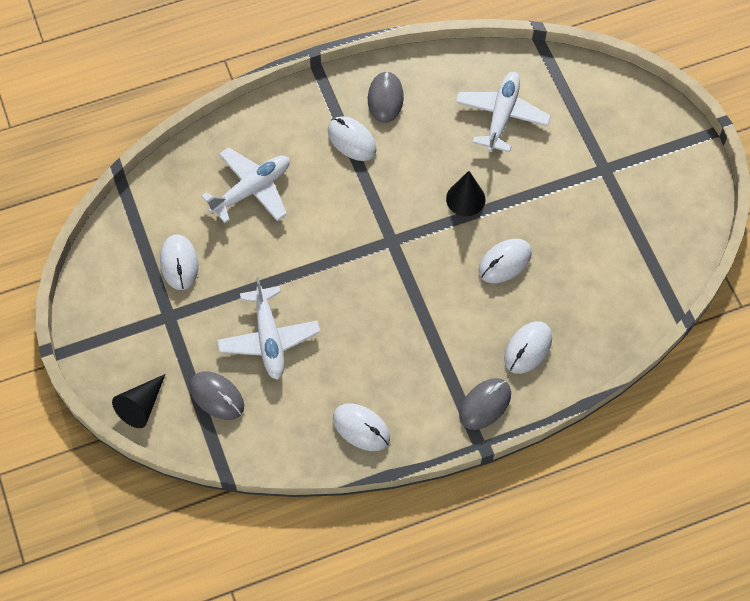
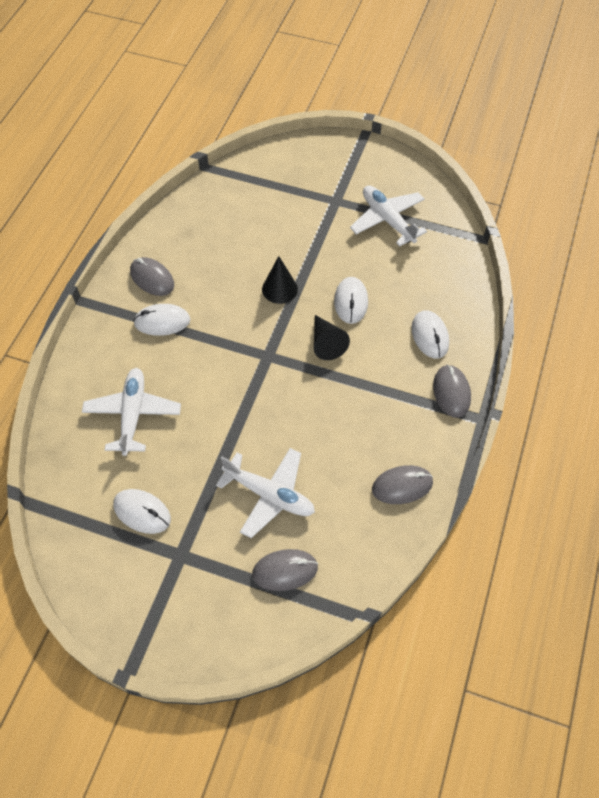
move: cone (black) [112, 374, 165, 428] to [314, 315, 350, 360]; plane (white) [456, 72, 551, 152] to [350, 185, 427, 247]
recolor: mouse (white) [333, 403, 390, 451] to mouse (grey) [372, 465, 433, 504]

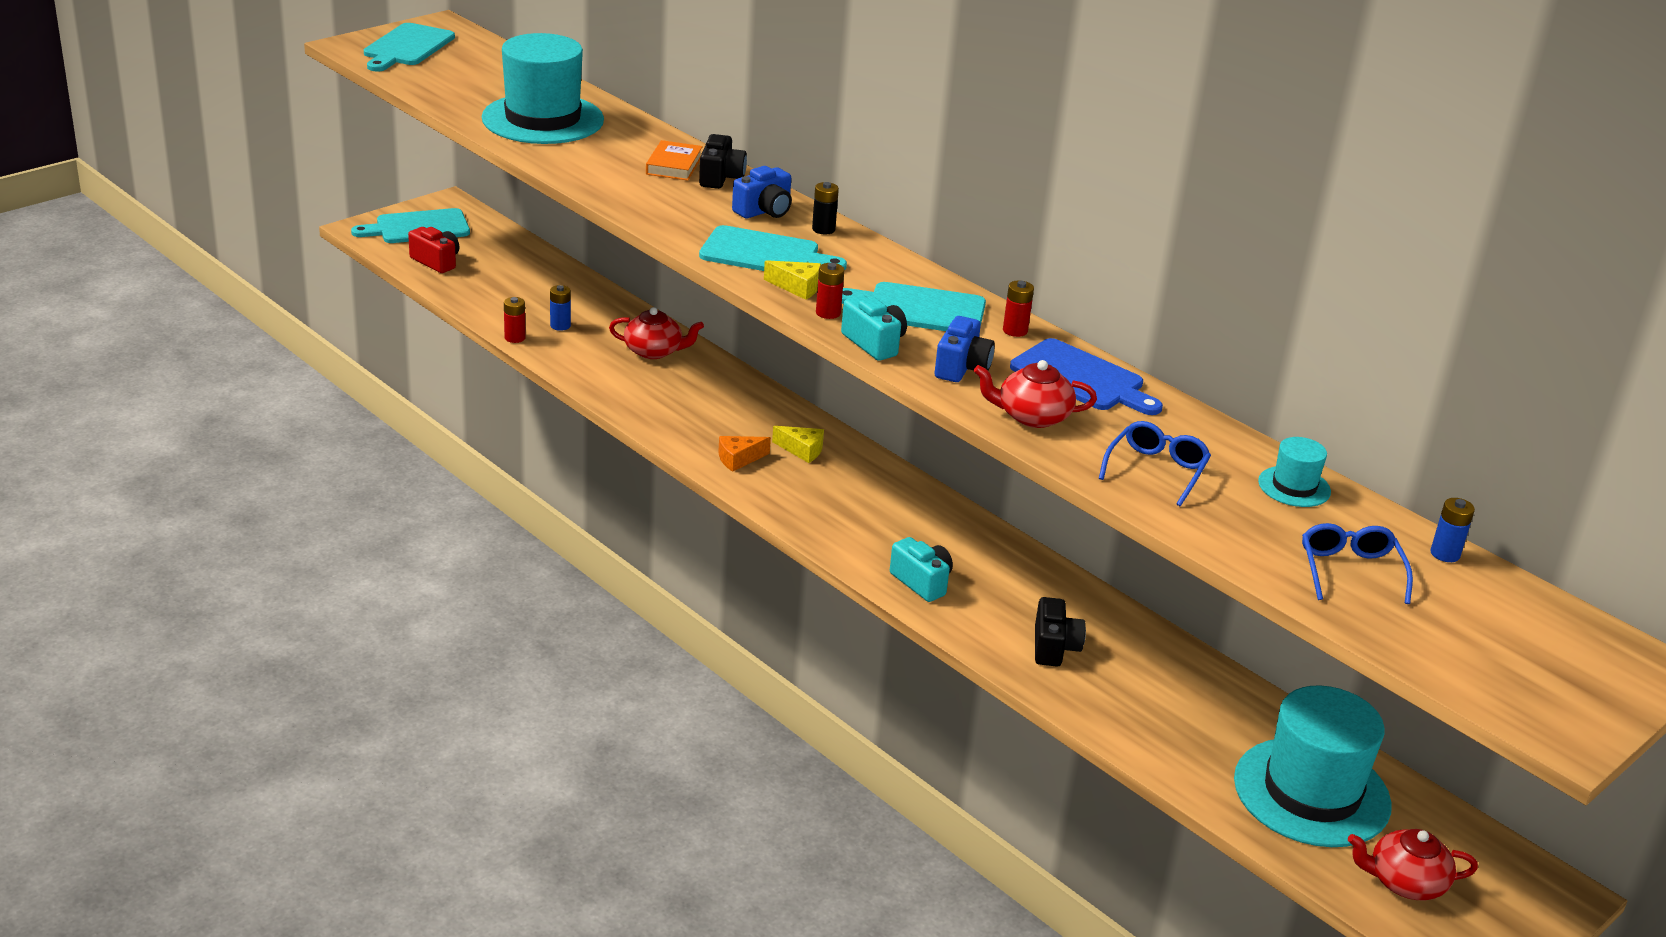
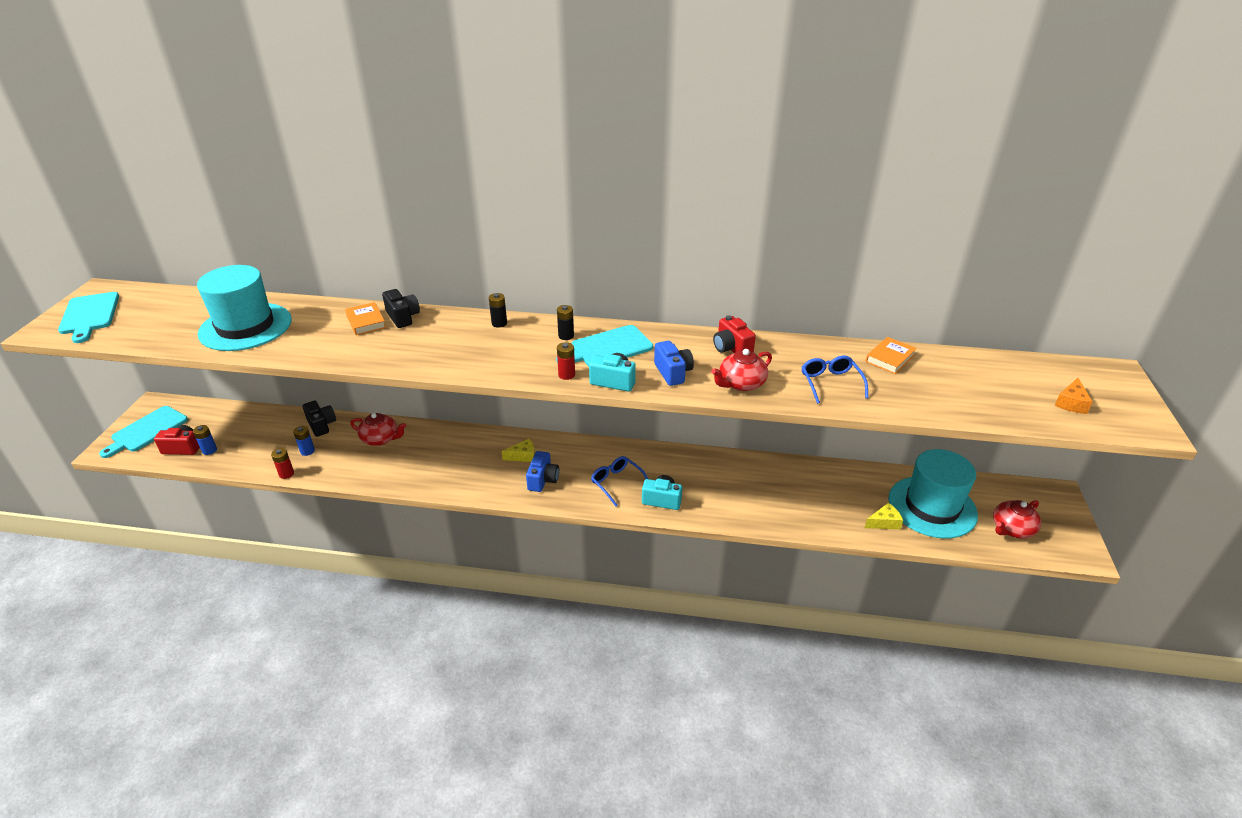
delete: cutting board (turquoise) [699, 225, 847, 271]; battery (red) [1003, 281, 1034, 337]
insert: battery (black) [557, 305, 574, 340]
move: cheese (orange) [718, 436, 771, 472] to [1054, 378, 1093, 414]; camera (blue) [732, 166, 792, 218] to [526, 451, 559, 492]; cheese (yellow) [764, 260, 821, 300] to [865, 503, 903, 529]; camera (black) [1035, 597, 1086, 666] to [303, 401, 336, 437]; glasses (blue) [1302, 523, 1413, 604] to [591, 456, 648, 506]; battery (blue) [1431, 498, 1475, 562] to [193, 425, 217, 455]
replace: cutting board (blue) [1010, 338, 1163, 415] to camera (red) [713, 315, 756, 353]; hat (turquoise) [1258, 437, 1331, 507] to book (orange) [866, 337, 917, 374]
rotate: teapot (red) [609, 307, 704, 359] = [350, 413, 406, 446] 45 degrees clockwise

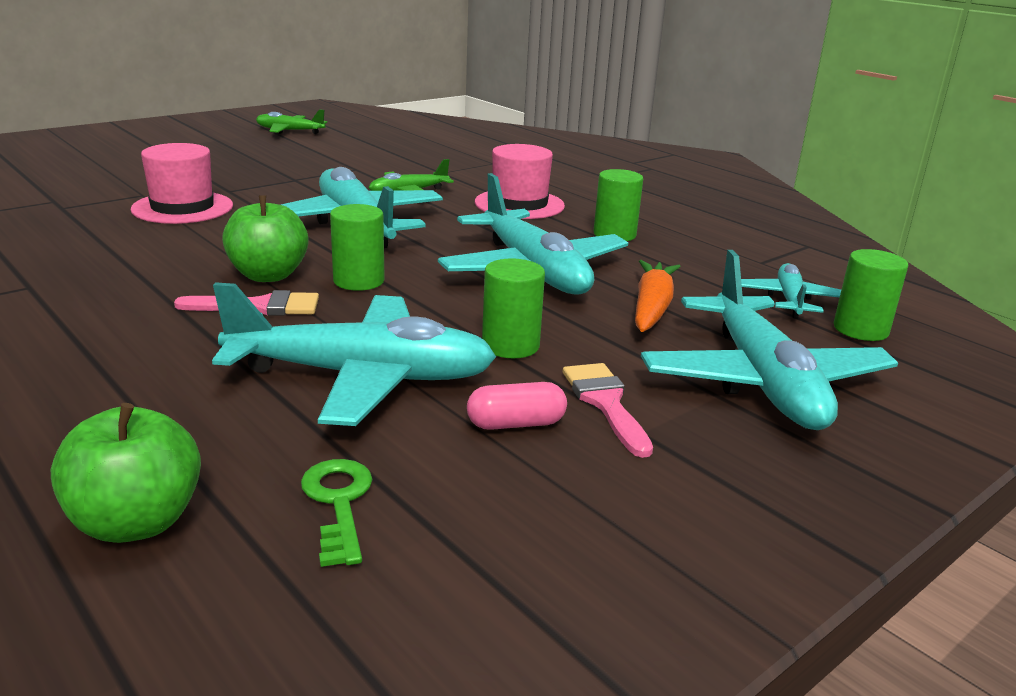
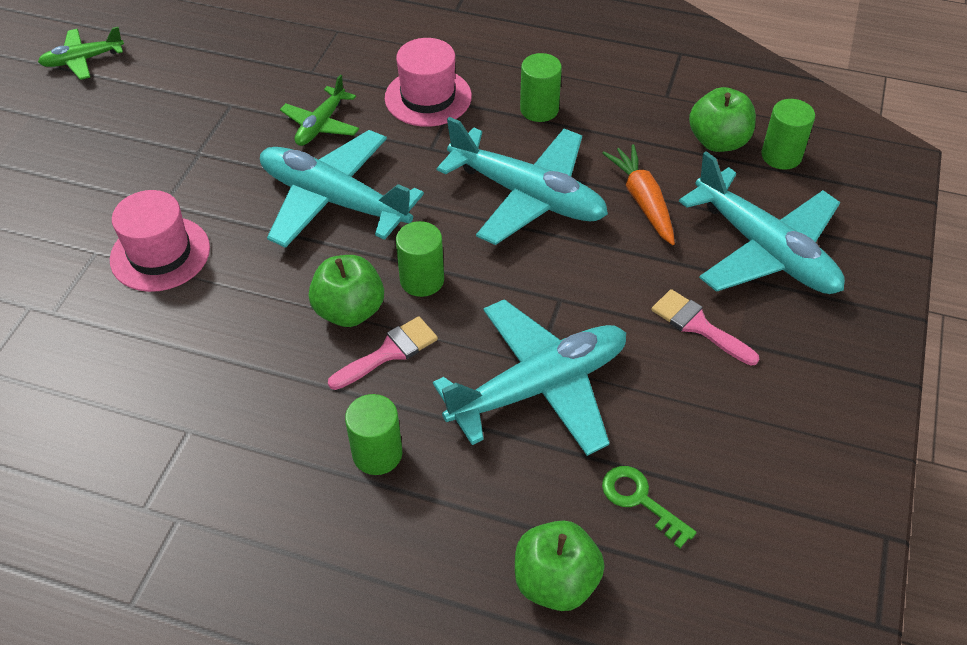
delete: capsule (pink) [467, 382, 567, 430]
move: cylinder (green) [482, 258, 545, 358] to [345, 394, 402, 475]
replace: plane (turquoise) [741, 263, 841, 319] to apple (green) [689, 87, 756, 152]

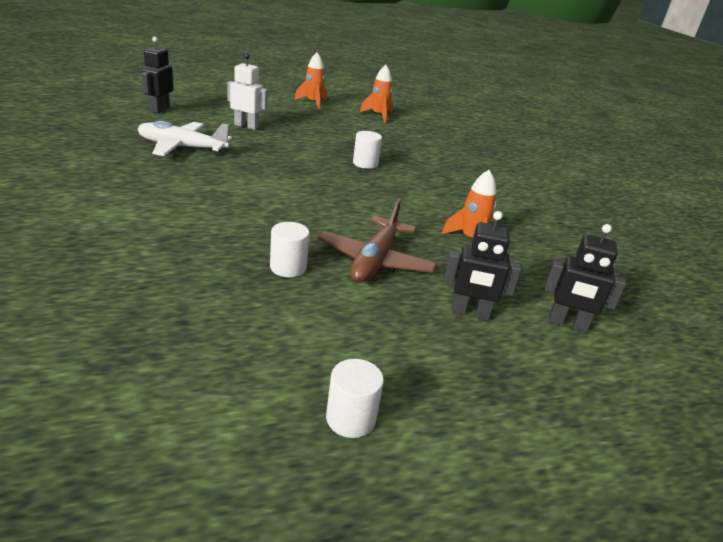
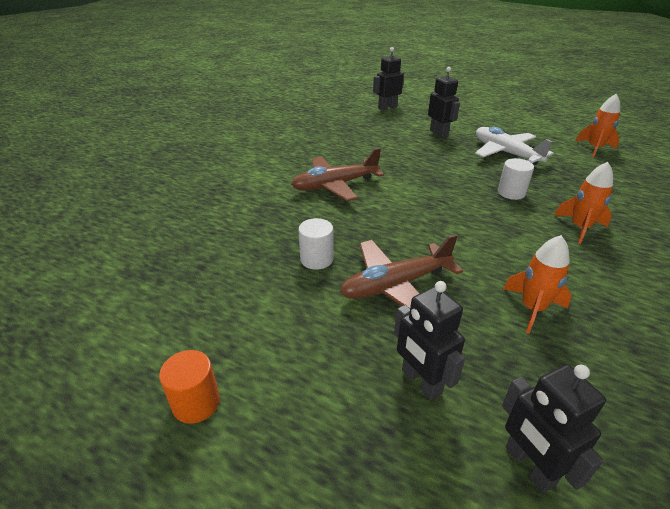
insert: plane (brown) [291, 148, 384, 201]
move: plane (white) [138, 121, 232, 156] to [475, 127, 554, 165]; rocket (orange) [294, 52, 327, 110] to [554, 162, 613, 244]
recolor: robot (white) [227, 53, 268, 130] to robot (black) [428, 67, 460, 138]; cylinder (white) [326, 359, 384, 438] to cylinder (orange) [159, 350, 220, 424]

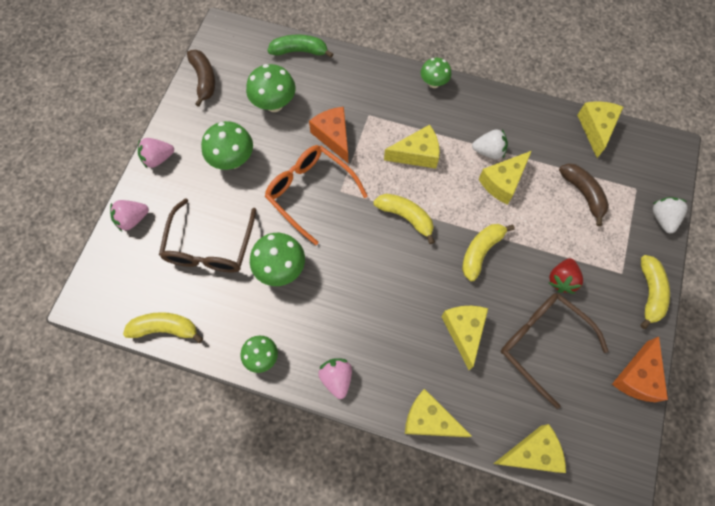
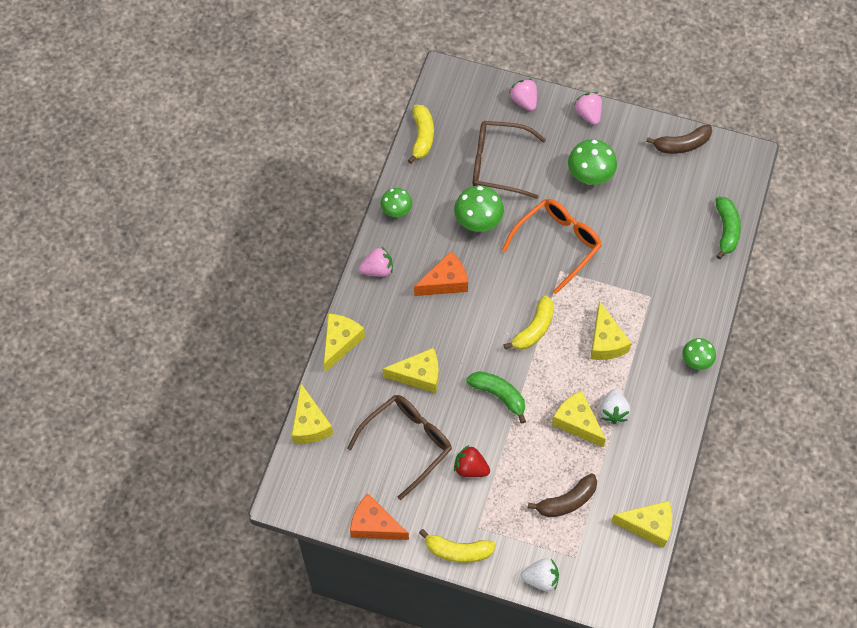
delete: mushroom (green) [246, 64, 296, 112]
move: cheese (orange) [309, 107, 348, 163] to [414, 251, 468, 296]
recolor: banana (yellow) [462, 224, 515, 281] to banana (green) [466, 371, 526, 424]

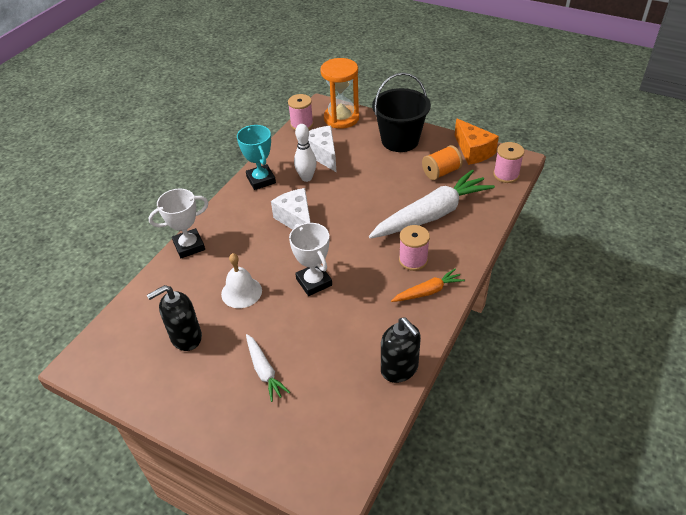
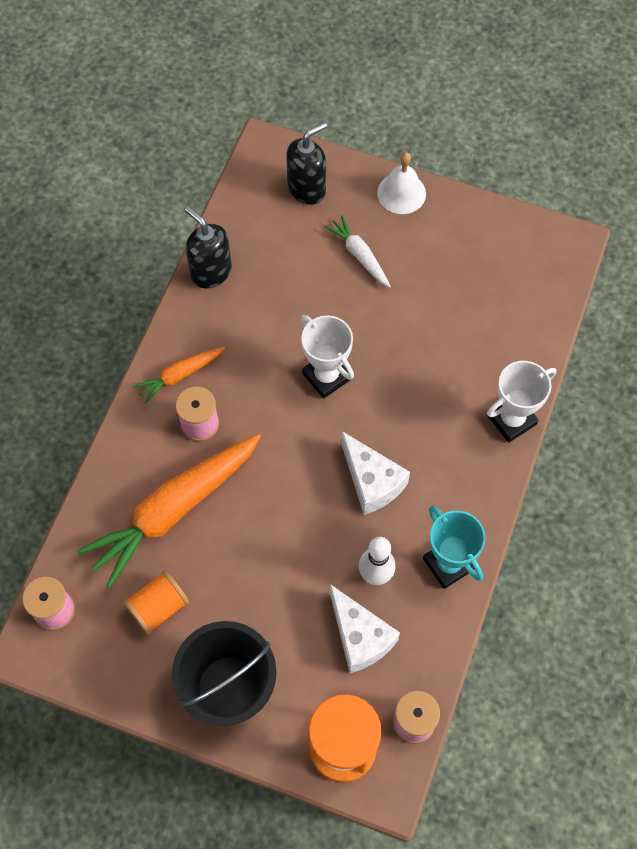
delete: cheese (orange) [455, 118, 499, 165]
move: soap dispenser (black) [147, 285, 202, 351] to [286, 122, 327, 205]; bell (white) [221, 253, 262, 308] to [377, 152, 426, 214]
recolor: carrot (white) [369, 170, 495, 239] to carrot (orange) [77, 433, 261, 588]

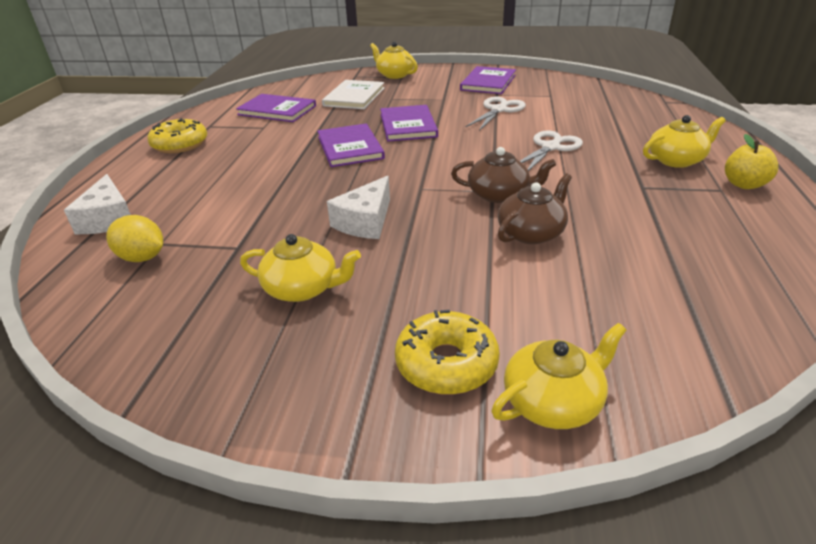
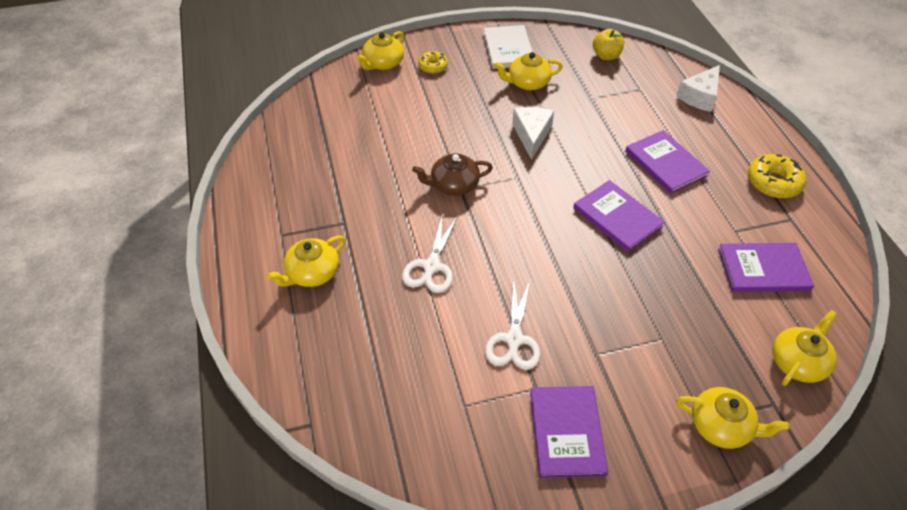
delete: lemon (yellow) [106, 215, 163, 262]; teapot (brown) [498, 173, 572, 244]
insert: teapot (yellow) [772, 310, 837, 386]
move: book (white) [322, 80, 385, 109] to [484, 25, 532, 69]; book (purple) [380, 105, 438, 142] to [625, 130, 710, 194]; apple (yellow) [725, 134, 778, 189] to [593, 29, 624, 60]
rotate: cheese (white) [64, 174, 131, 234] = [676, 65, 720, 112] 105 degrees counterclockwise
resize: donut (yellow) [395, 310, 500, 395] = [418, 51, 448, 74] x0.63

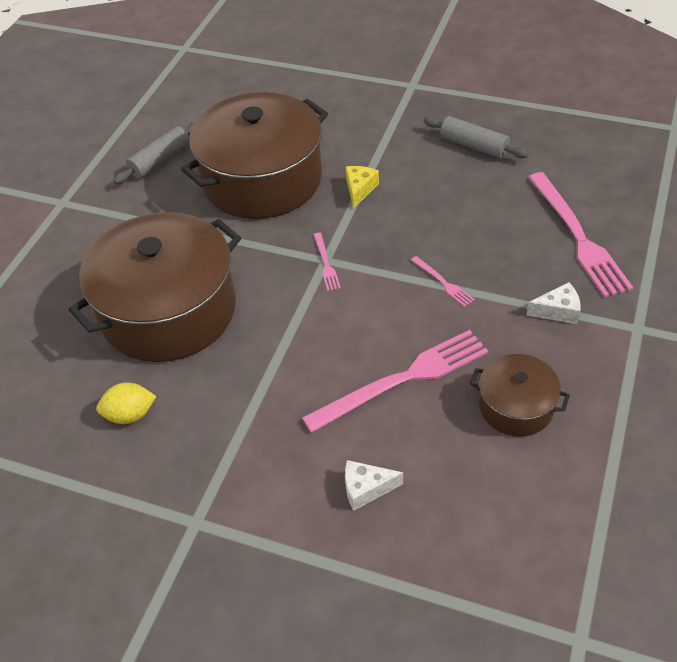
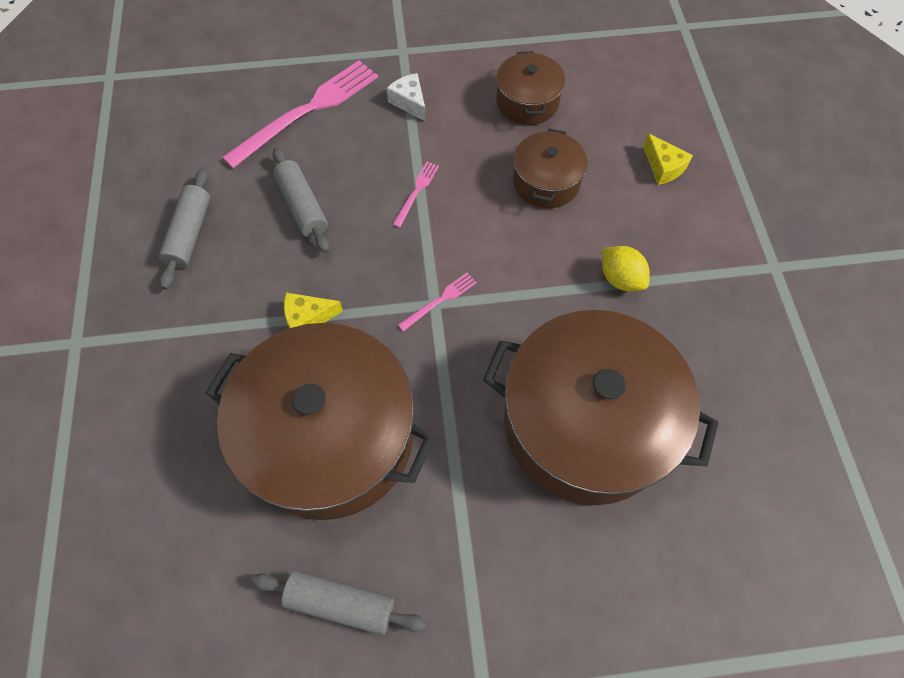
insert: rolling pin (grey) [272, 148, 330, 253]
move: lemon (yellow) [96, 382, 156, 424] to [602, 246, 650, 291]
replace: fork (pink) [302, 330, 489, 433] to pot (brown) [513, 129, 588, 208]
recolor: cheese (white) [345, 460, 403, 511] to cheese (yellow) [643, 134, 693, 185]

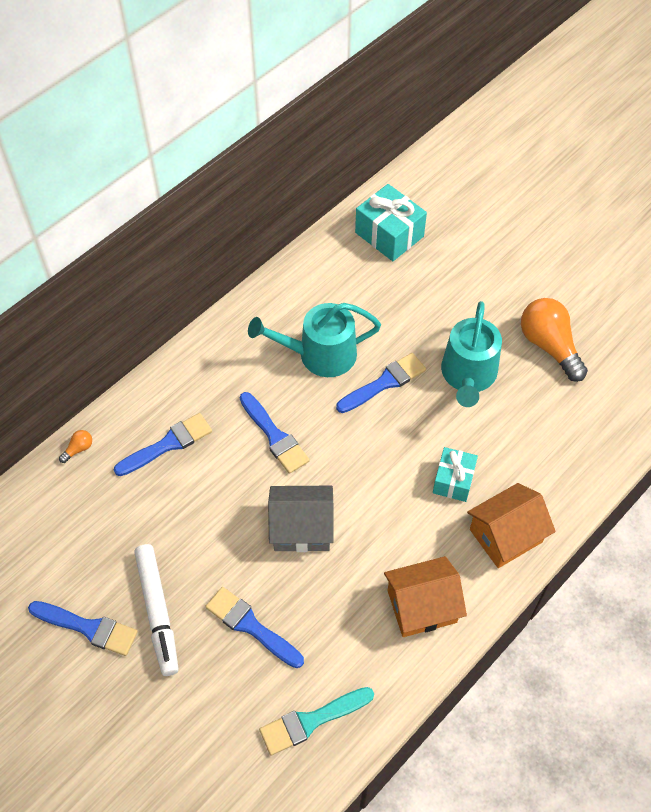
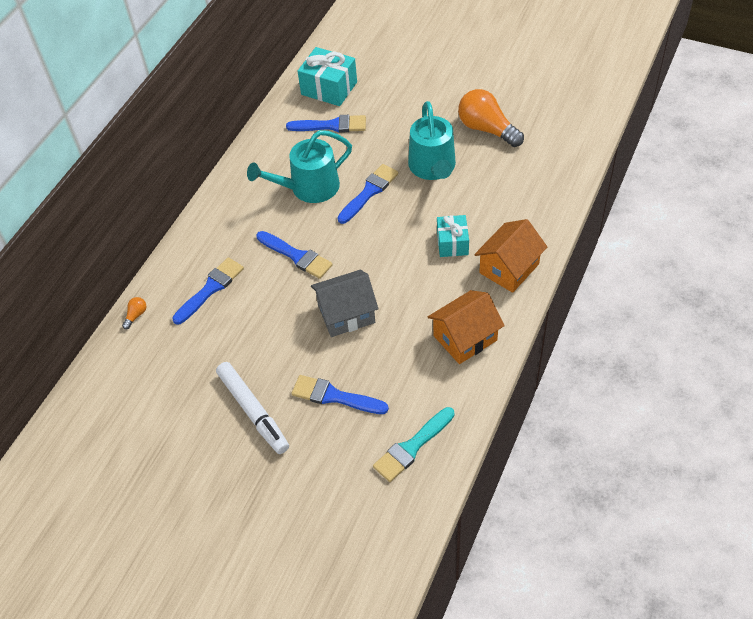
move: brush (blue) [28, 601, 138, 656] to [286, 115, 366, 133]

